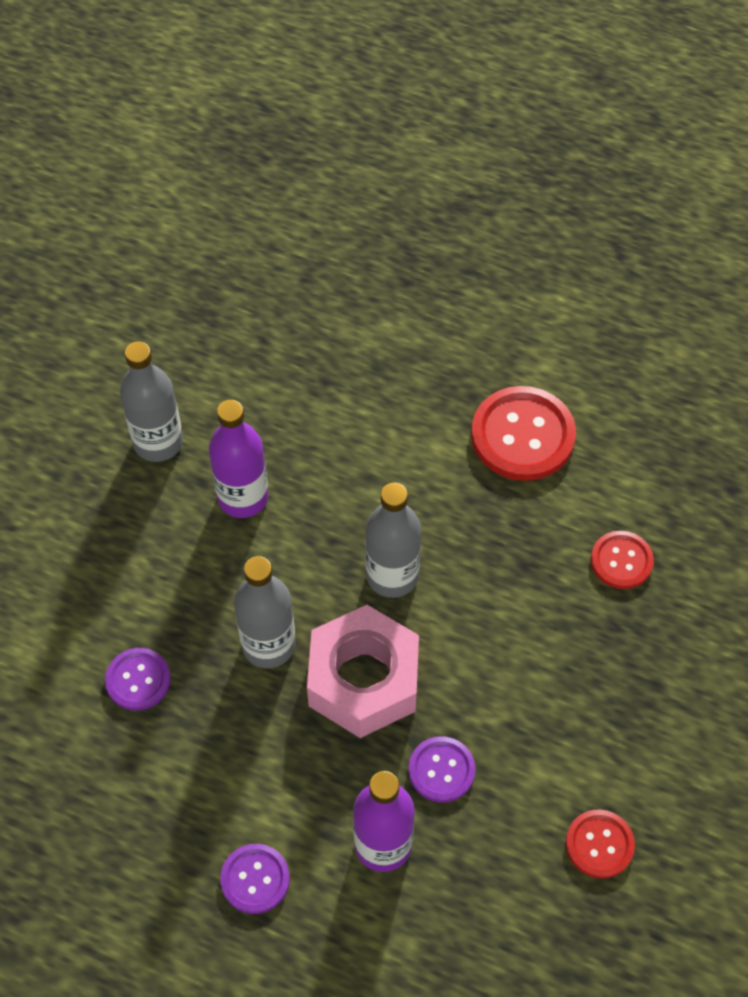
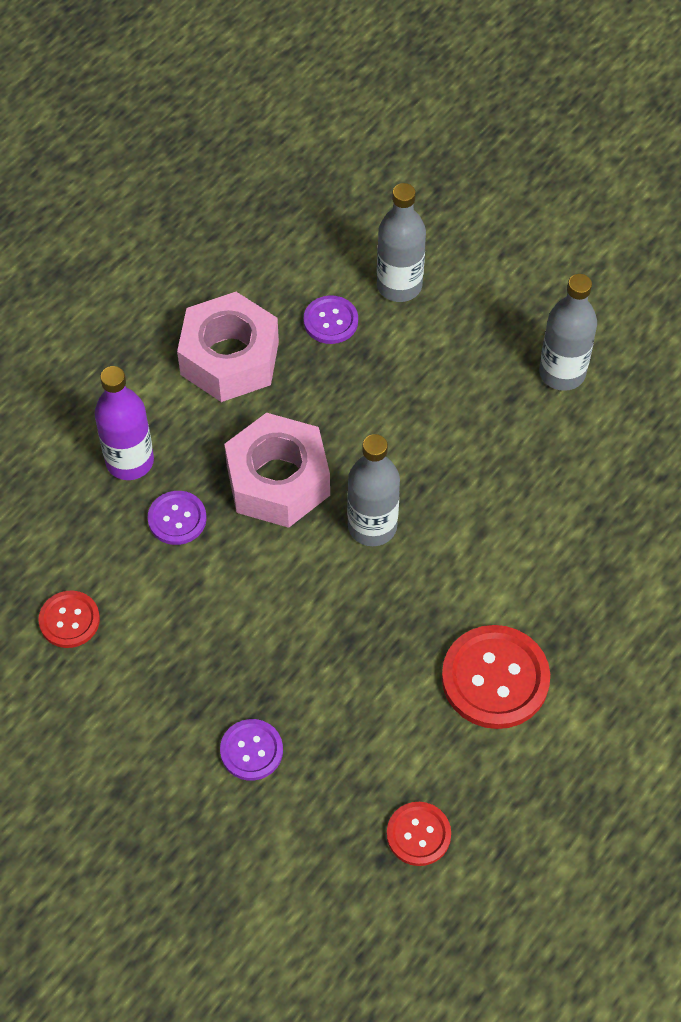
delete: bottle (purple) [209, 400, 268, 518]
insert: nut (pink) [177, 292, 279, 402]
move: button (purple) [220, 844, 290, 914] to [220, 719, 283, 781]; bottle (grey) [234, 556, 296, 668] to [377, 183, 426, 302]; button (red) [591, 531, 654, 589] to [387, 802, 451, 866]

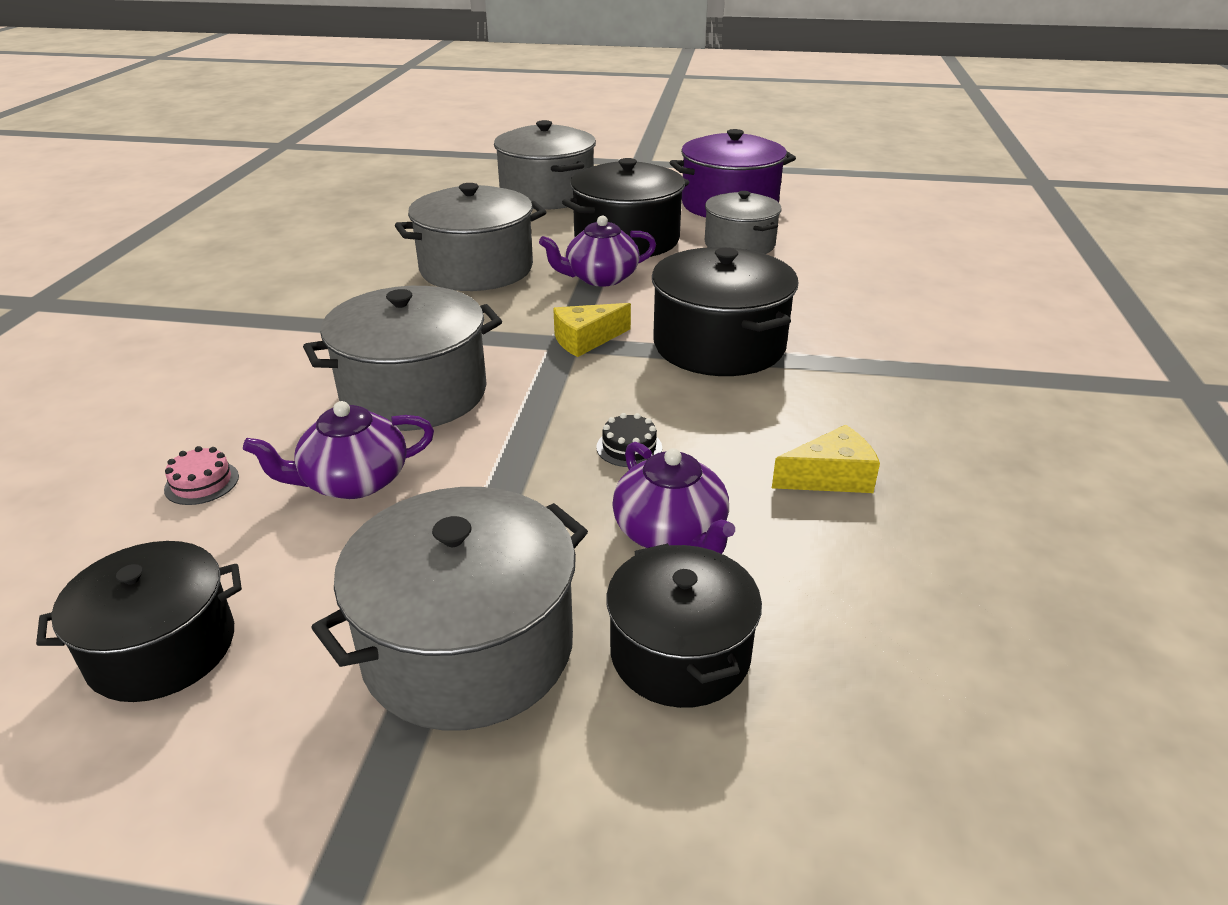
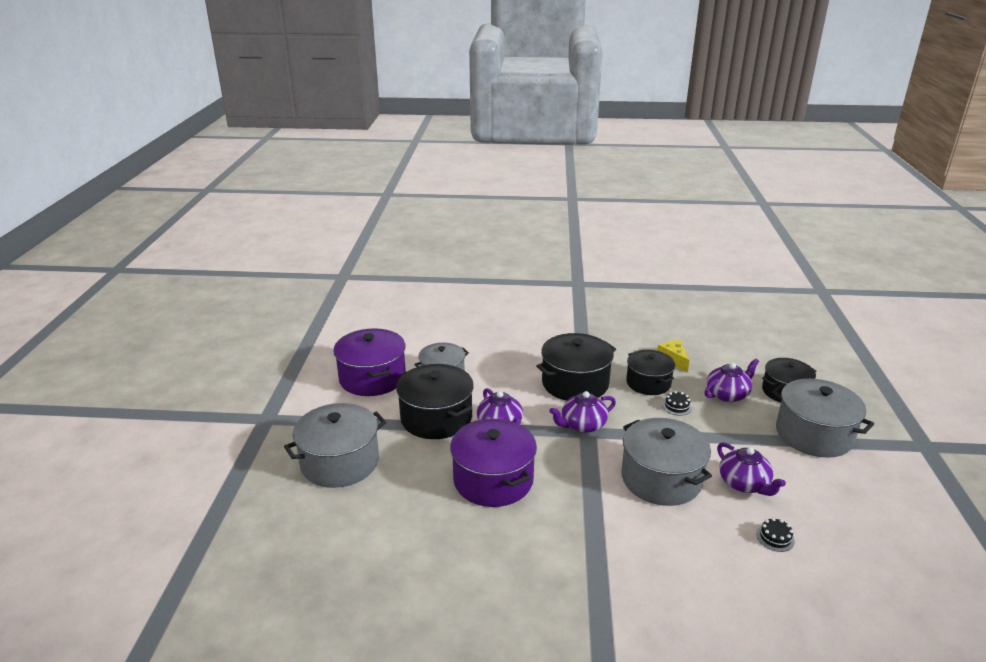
move: pot (black) [36, 541, 242, 702] to [626, 350, 675, 395]
replace: cheese (yellow) [553, 303, 631, 357] to teapot (purple) [549, 391, 616, 433]
recolor: cake (pink) [164, 446, 239, 505] to cake (black) [756, 518, 795, 552]; pot (grey) [395, 183, 546, 291] to pot (purple) [450, 419, 537, 507]

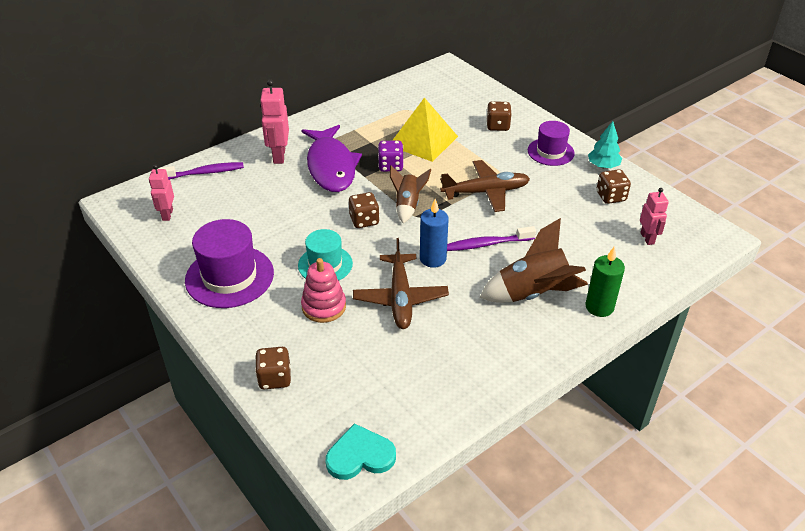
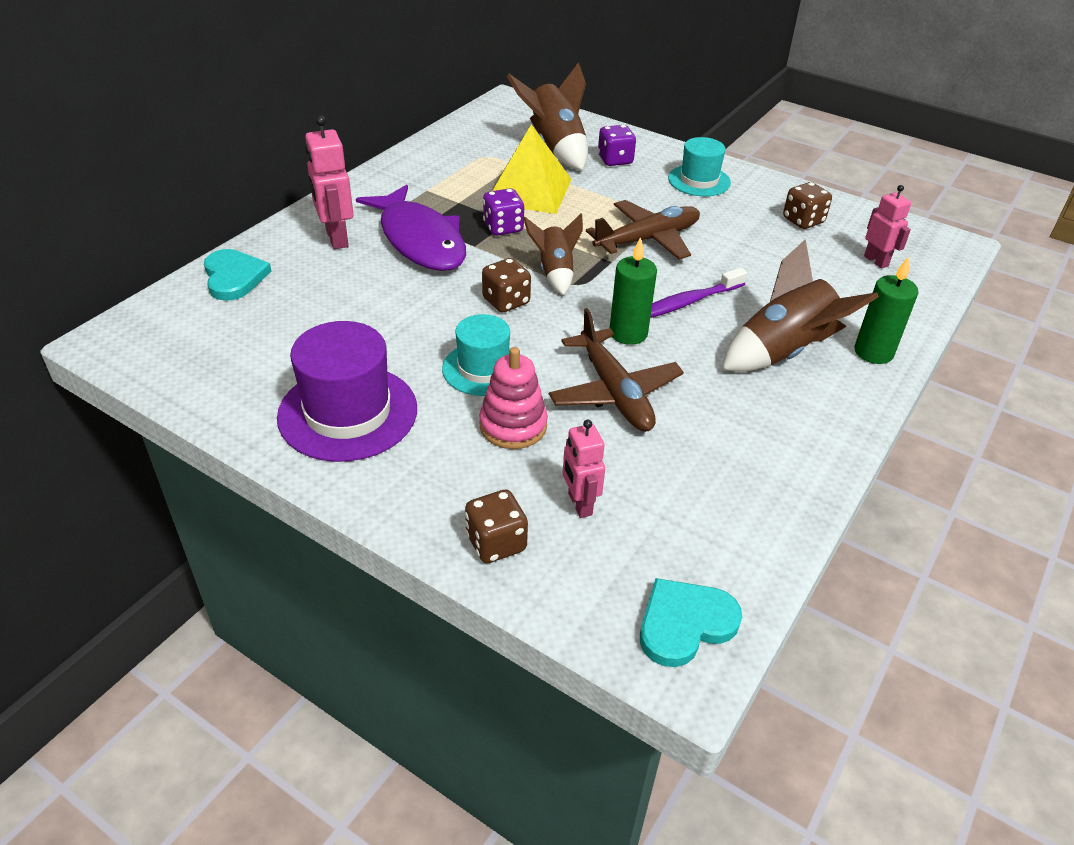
delete: tree (turquoise) [588, 121, 622, 168]
insert: rocket (brown) [507, 62, 588, 171]
move: robot (pink) [149, 165, 174, 221] to [563, 419, 605, 518]
replace: toothbrush (purple) [158, 162, 244, 180] to heart (turquoise) [204, 249, 271, 301]
recolor: candle (blue) [420, 199, 449, 268] to candle (green) [610, 237, 657, 345]; dice (brown) [486, 101, 512, 131] to dice (purple) [598, 125, 636, 166]; hat (purple) [528, 121, 575, 166] to hat (turquoise) [668, 137, 731, 196]

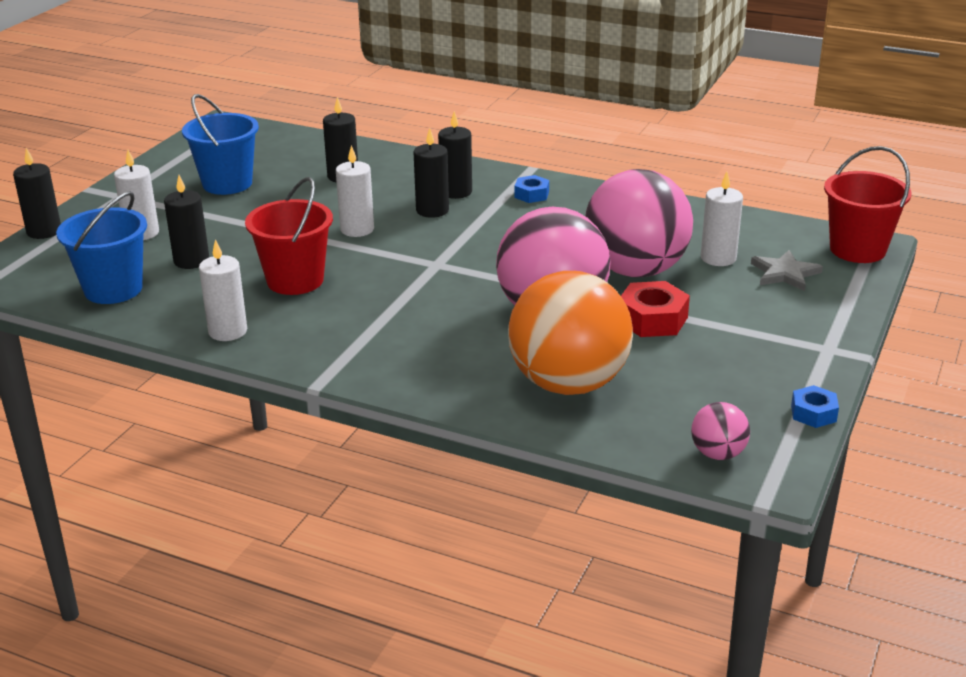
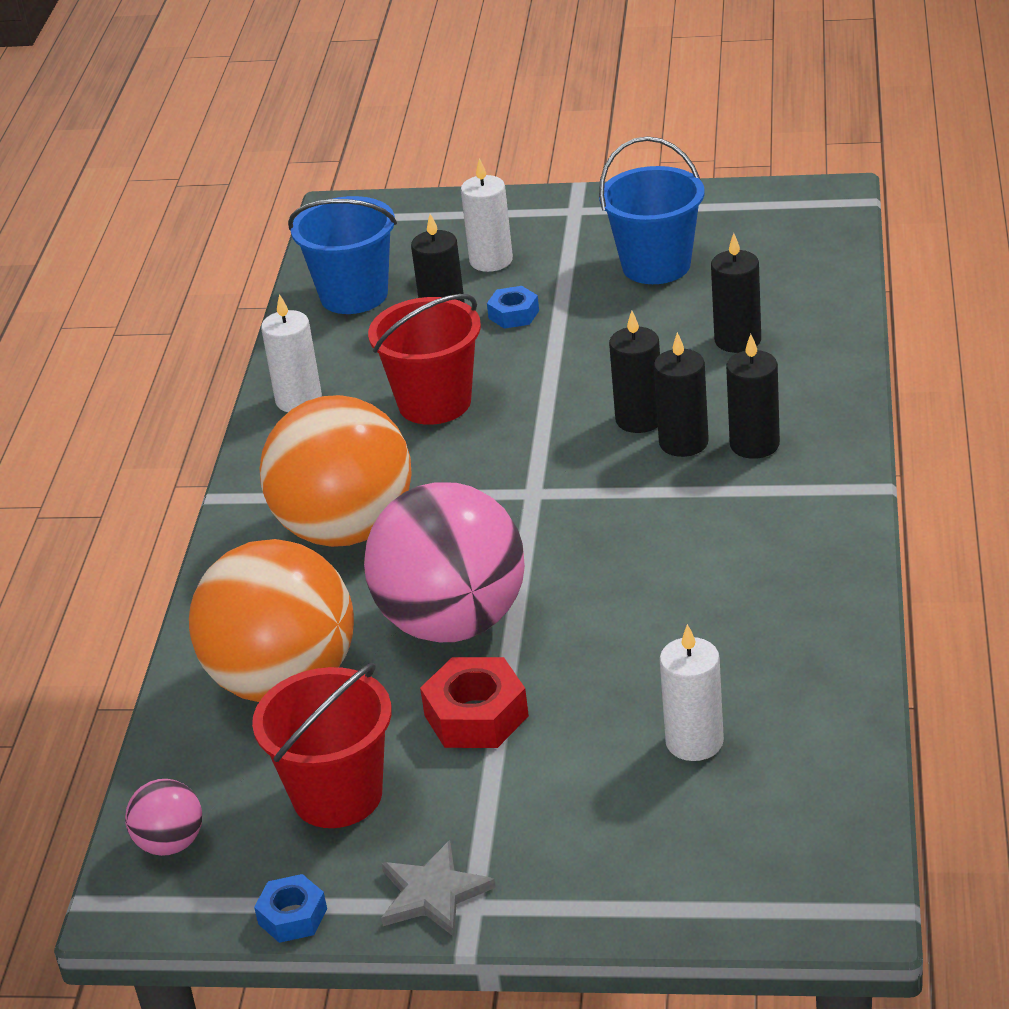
delete: candle (white) [336, 145, 374, 237]; ball (pink) [585, 169, 693, 278]
insert: ball (orange) [260, 395, 412, 547]
move: candle (black) [13, 148, 61, 239] to [609, 311, 660, 433]; nut (blue) [515, 175, 549, 203] to [487, 286, 539, 329]; star (grey) [751, 250, 823, 291] to [381, 840, 496, 937]; bucket (red) [824, 146, 912, 263] to [252, 663, 392, 828]

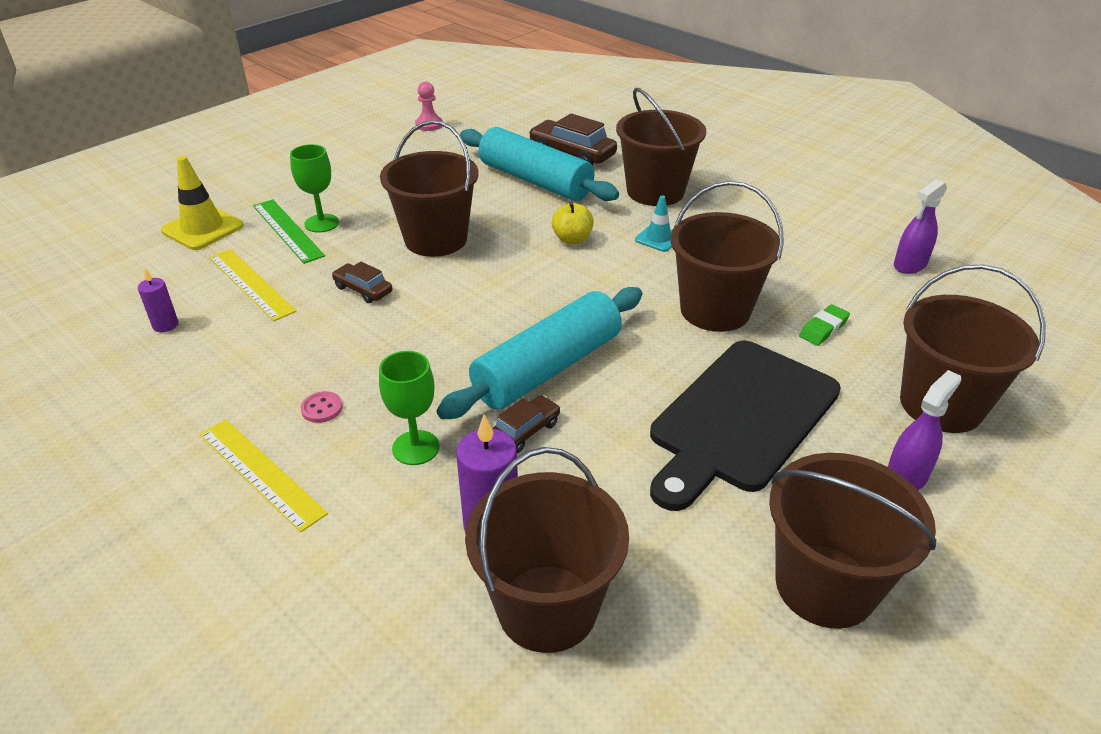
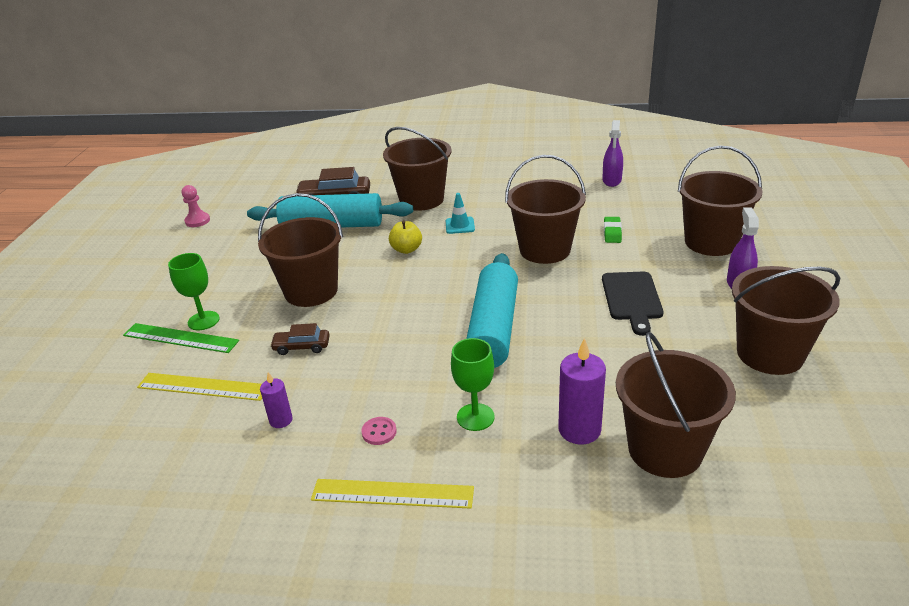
delete: traffic cone (yellow) [161, 156, 244, 250]; car (brown) [493, 395, 561, 453]
move: candle (purple) [138, 268, 178, 332] to [260, 372, 293, 428]
resize: cutting board (black) [650, 341, 841, 511] = [602, 272, 664, 336] x0.58

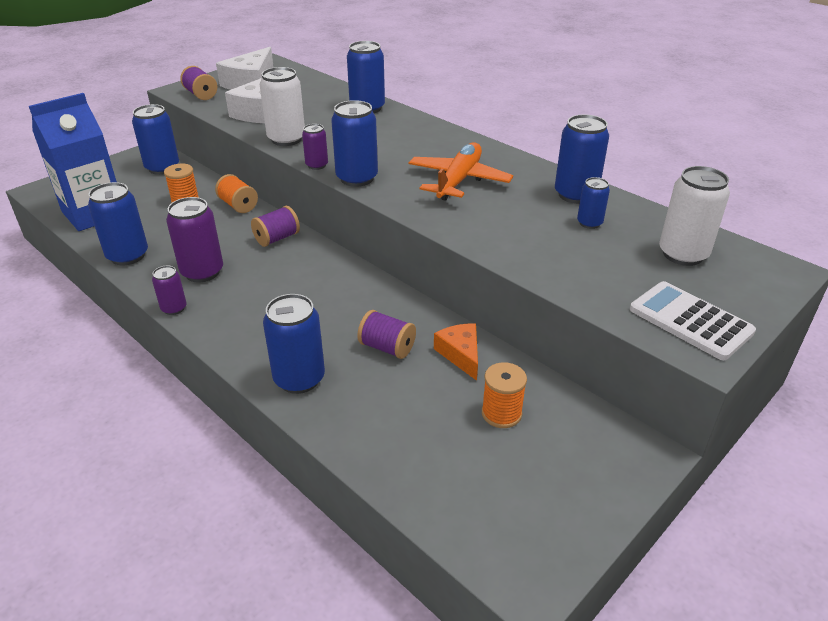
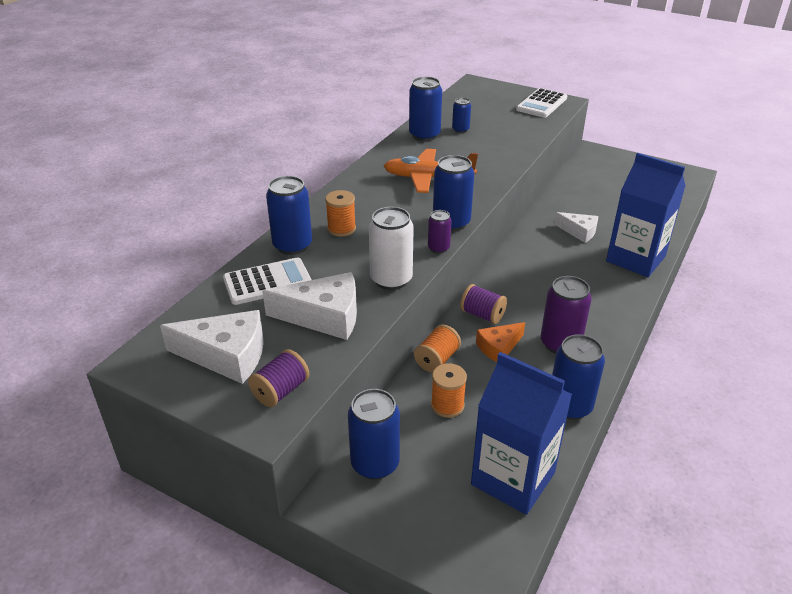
delete: can (purple) [152, 266, 186, 315]; can (white) [659, 166, 730, 266]
insert: calculator (white) [223, 257, 311, 305]
move: cheese (orange) [434, 323, 478, 381] to [476, 322, 525, 362]; spool (orange) [482, 362, 527, 428] to [325, 190, 356, 237]
replace: can (blue) [263, 294, 325, 394] to carton (blue) [606, 153, 686, 277]; spool (purple) [357, 310, 416, 359] to cheese (white) [554, 212, 598, 243]

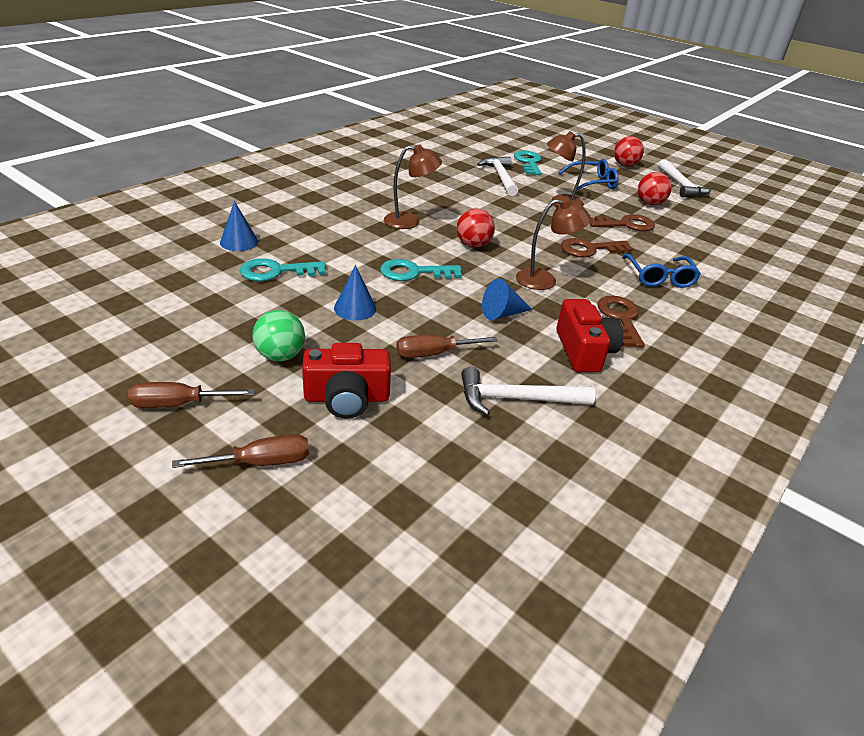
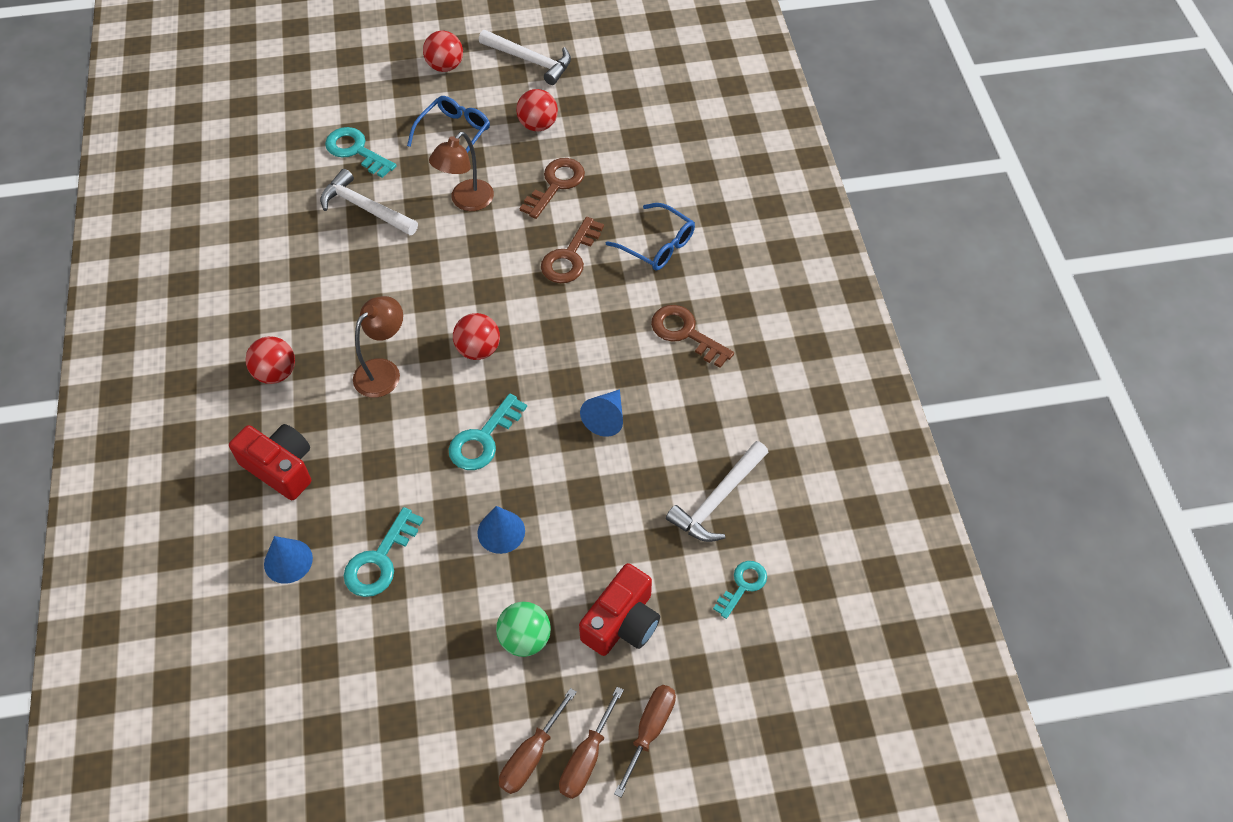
delete: lamp (brown) [516, 198, 591, 290]
insert: ball (red) [246, 336, 295, 384]; key (turquoise) [713, 561, 767, 619]
move: screwdriver (brown) [396, 335, 498, 358] to [559, 687, 624, 799]; camera (red) [556, 299, 623, 372] to [229, 424, 311, 500]

